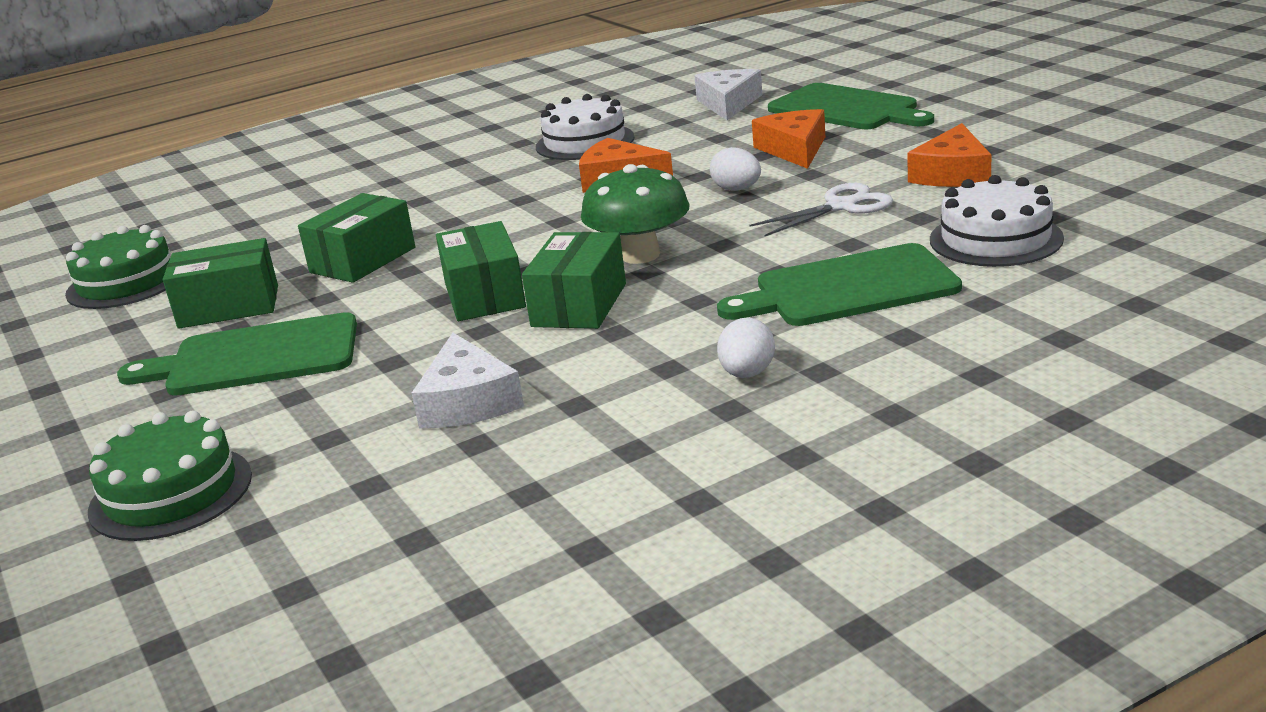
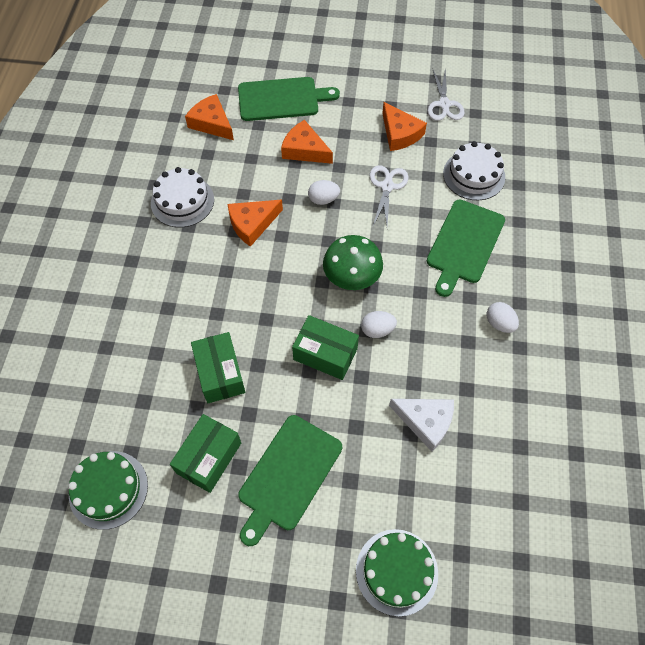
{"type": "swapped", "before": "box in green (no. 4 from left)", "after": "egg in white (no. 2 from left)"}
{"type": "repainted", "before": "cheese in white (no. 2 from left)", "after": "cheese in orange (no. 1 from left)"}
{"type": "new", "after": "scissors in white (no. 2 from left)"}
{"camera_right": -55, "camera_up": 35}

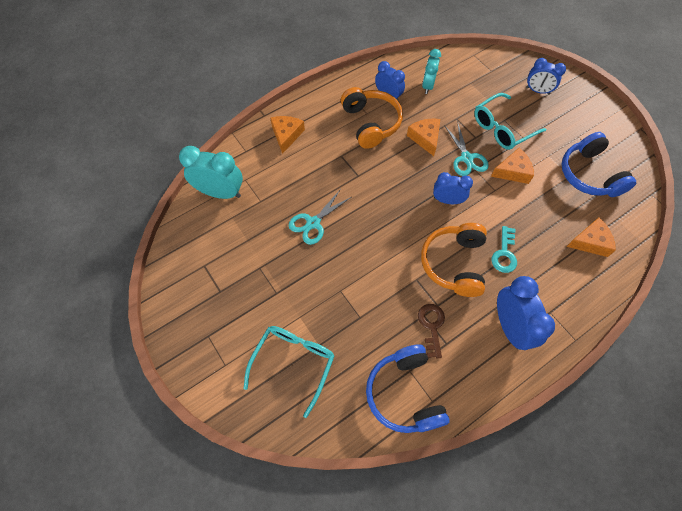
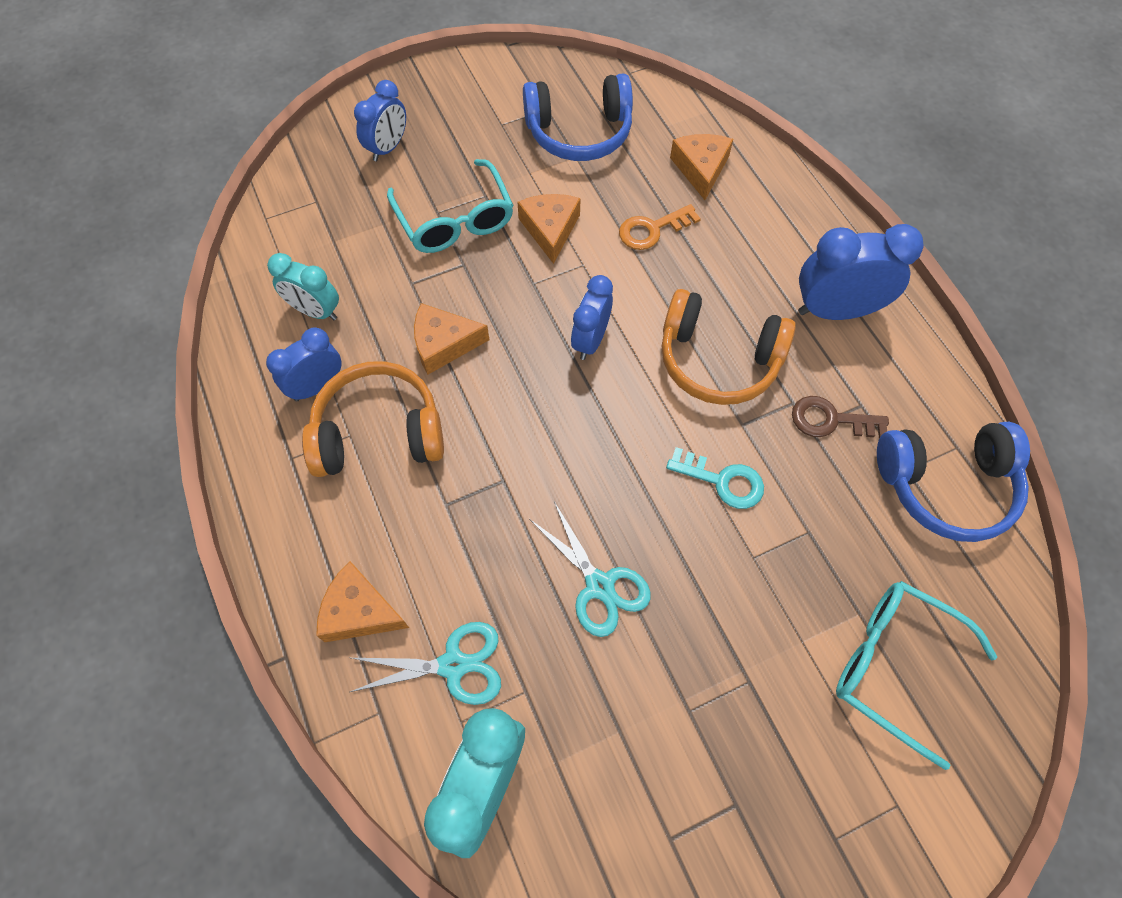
{"type": "shifted", "before": "scissors in turquoise (no. 2 from left in the first image)", "after": "scissors in turquoise (no. 1 from left)"}
{"type": "shifted", "before": "key in turquoise"}
{"type": "new", "after": "key in orange"}
{"camera_right": -80, "camera_up": 0}

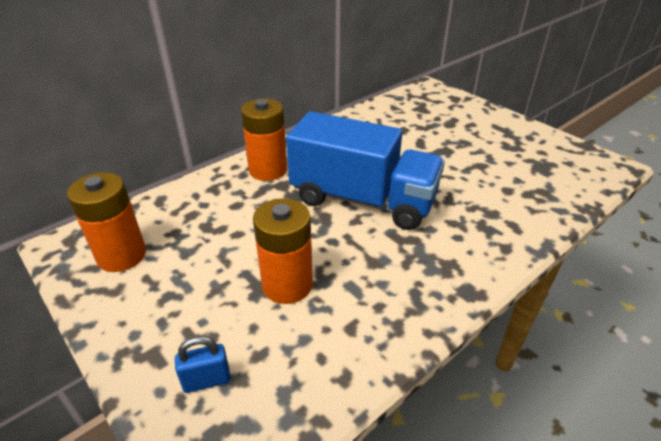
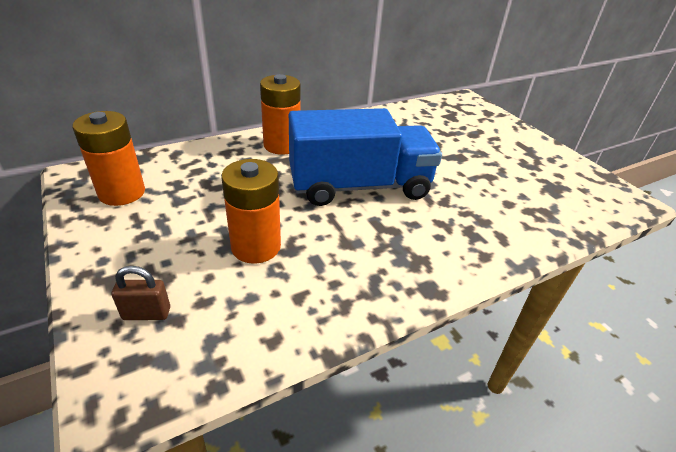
{"type": "repainted", "before": "padlock in blue", "after": "padlock in brown"}
{"type": "rotated", "before": "truck in blue", "turn": -45}
{"camera_right": 10, "camera_up": 0}

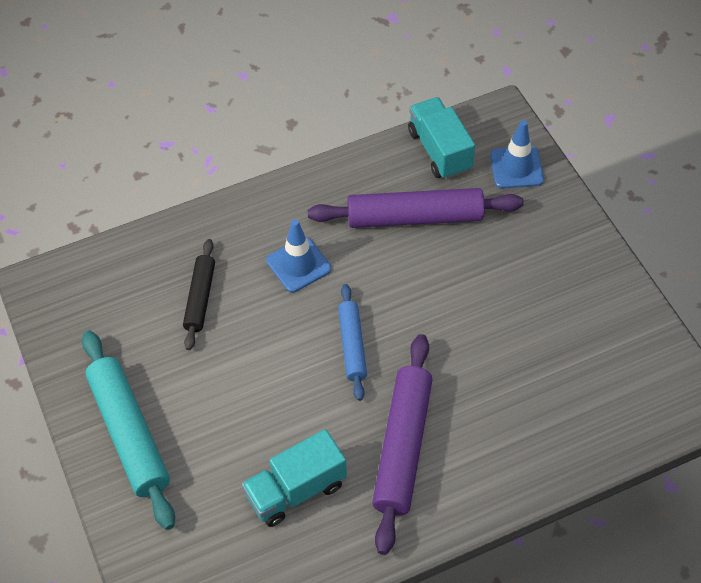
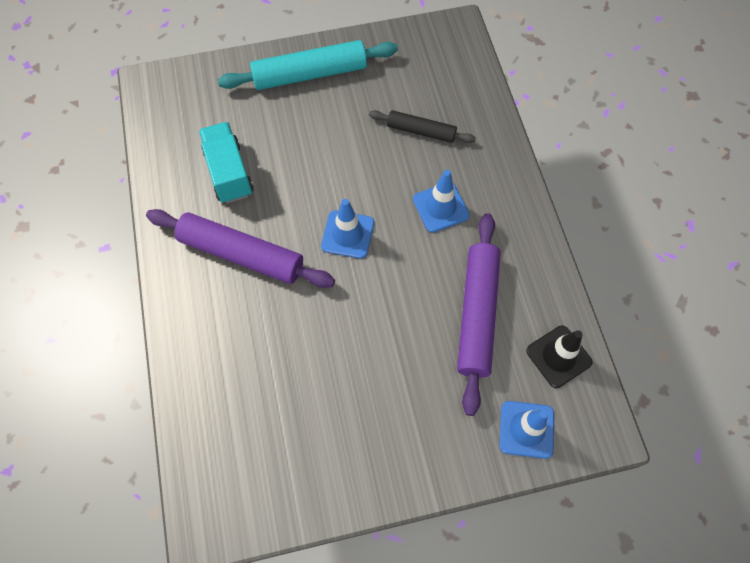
{"type": "swapped", "before": "rolling pin in blue", "after": "traffic cone in blue (no. 1 from left)"}
{"type": "swapped", "before": "truck in turquoise (no. 2 from left)", "after": "traffic cone in black"}
{"camera_right": 100, "camera_up": 10}

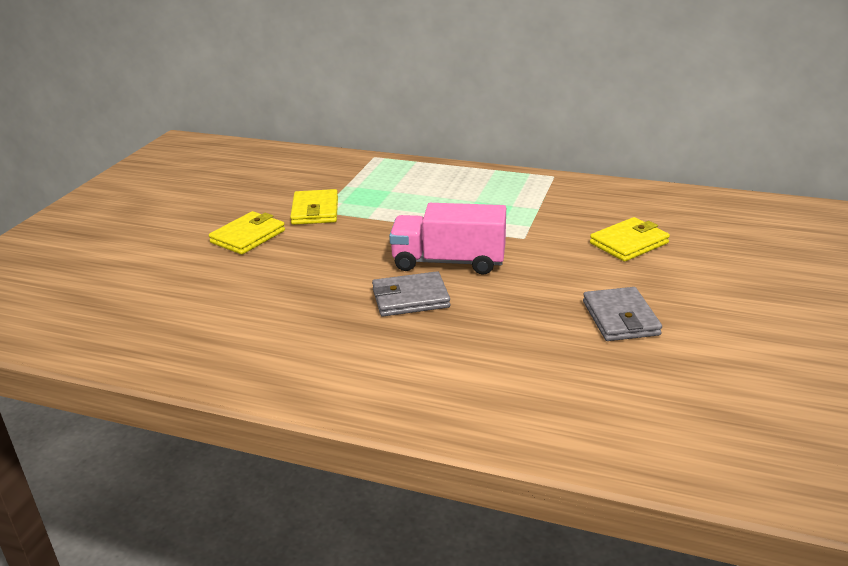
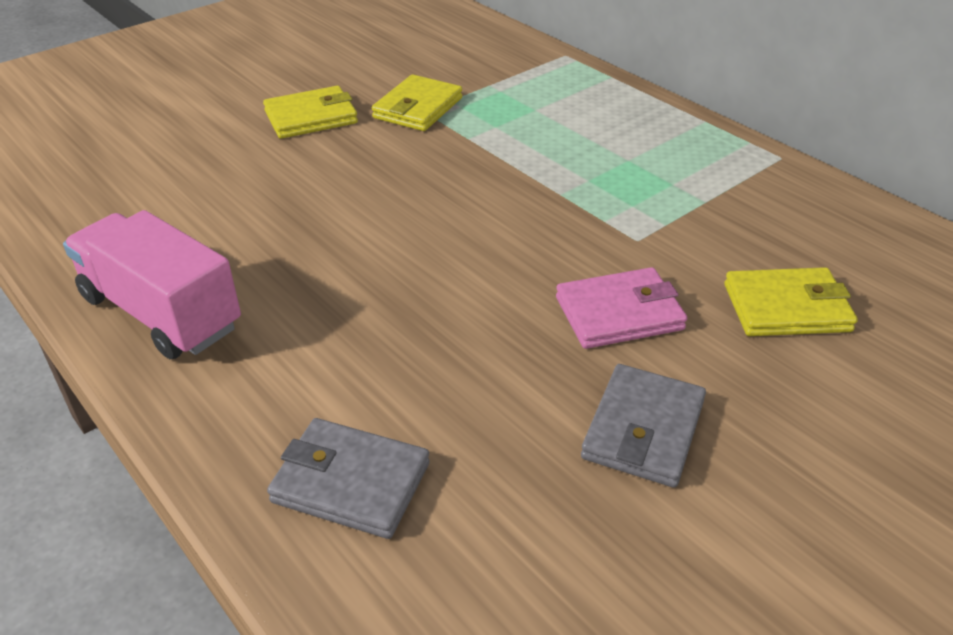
{"type": "shifted", "before": "wallet in grey (no. 1 from left)"}
{"type": "shifted", "before": "truck in pink"}
{"type": "new", "after": "wallet in pink"}
{"camera_right": 30, "camera_up": 10}

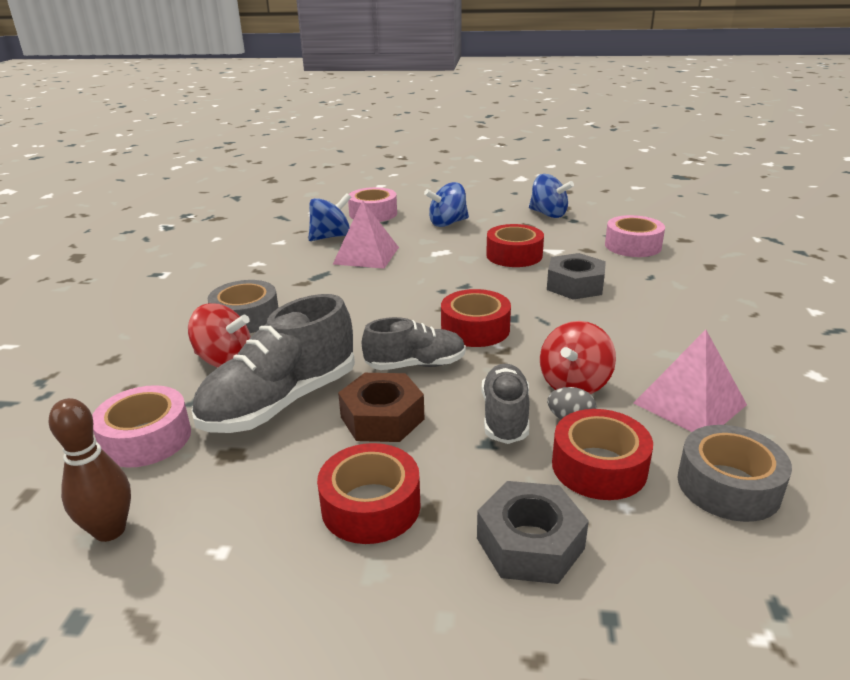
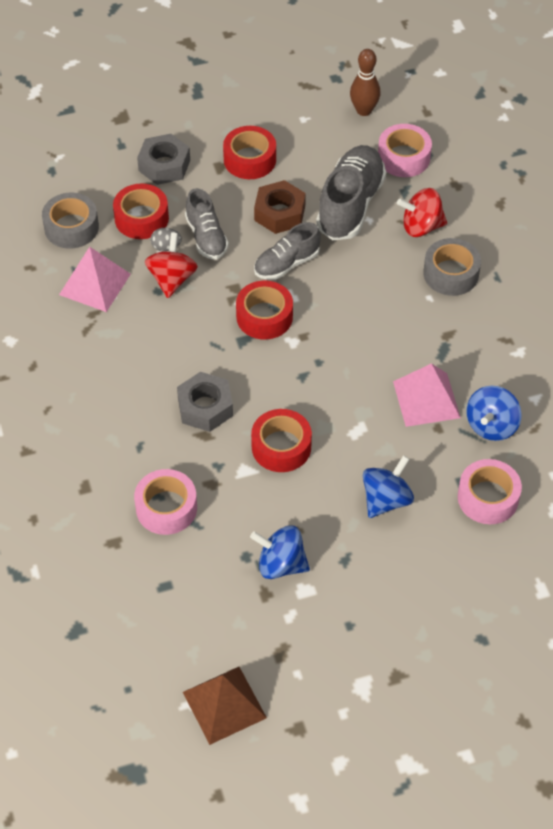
{"type": "new", "after": "pyramid in brown"}
{"camera_right": 155, "camera_up": 25}

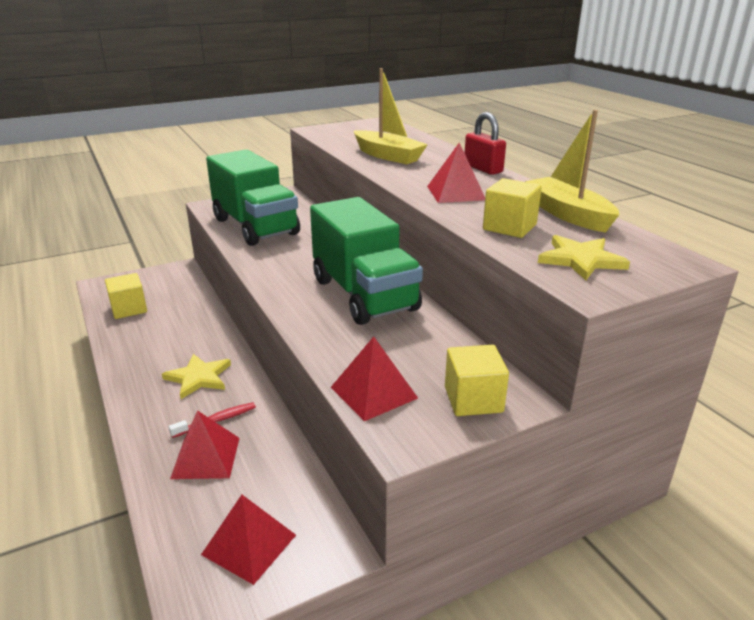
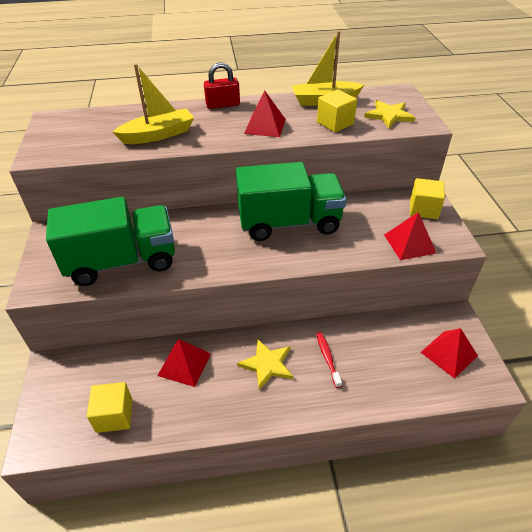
{"type": "shifted", "before": "pyramid in red (no. 1 from left)"}
{"camera_right": -70, "camera_up": 15}

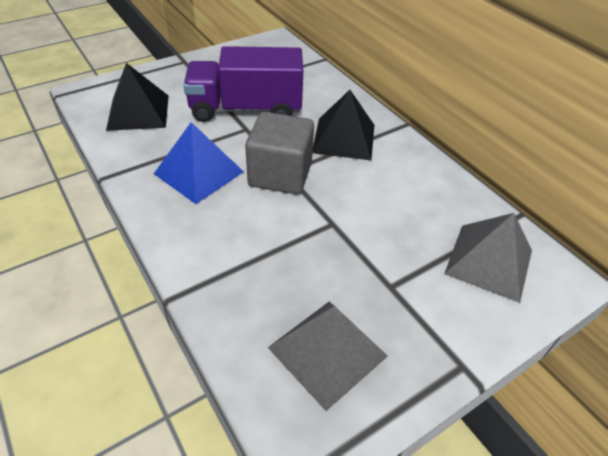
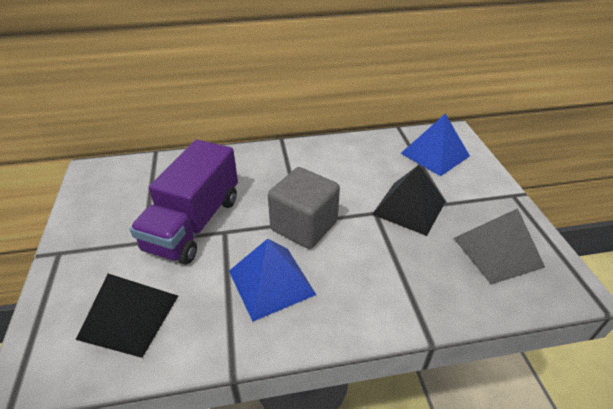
{"type": "shifted", "before": "pyramid in black (no. 2 from left)"}
{"type": "repainted", "before": "pyramid in grey (no. 2 from left)", "after": "pyramid in blue (no. 2 from left)"}
{"camera_right": -65, "camera_up": -5}

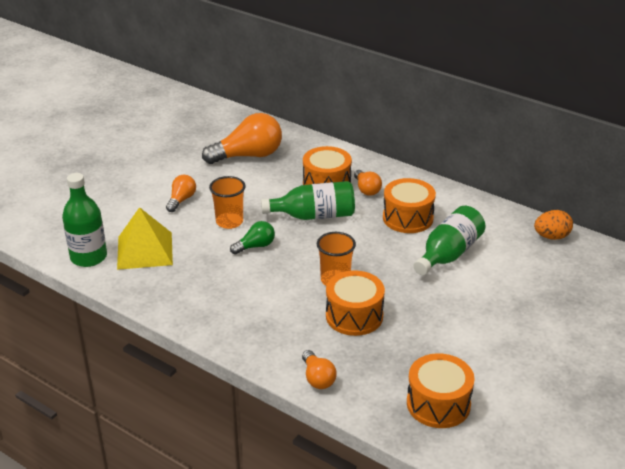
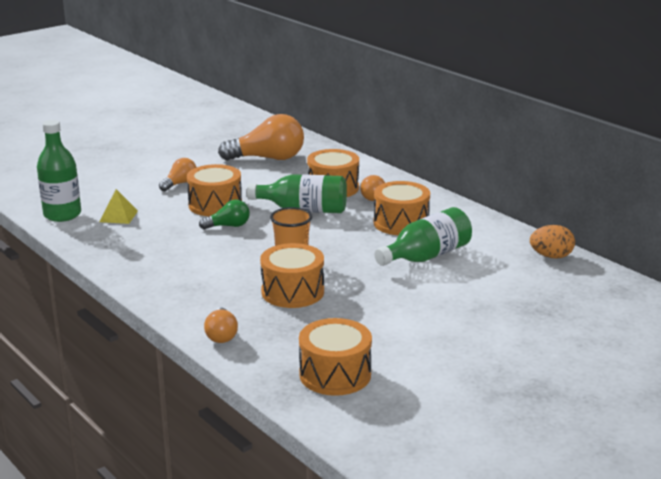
{"type": "scaled", "before": "pyramid in yellow", "scale": 0.55}
{"type": "swapped", "before": "cup in orange (no. 1 from left)", "after": "drum in orange (no. 1 from left)"}
{"camera_right": 15, "camera_up": -10}

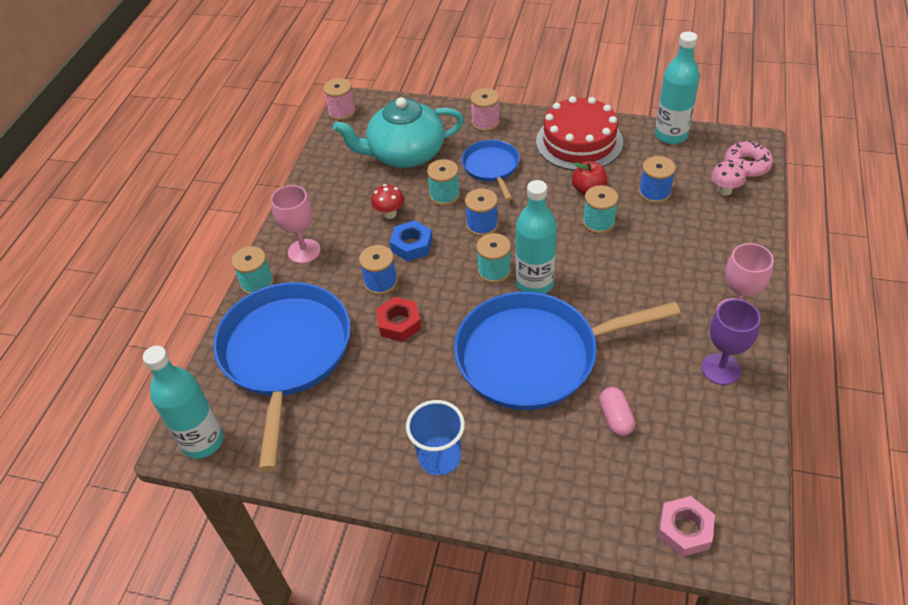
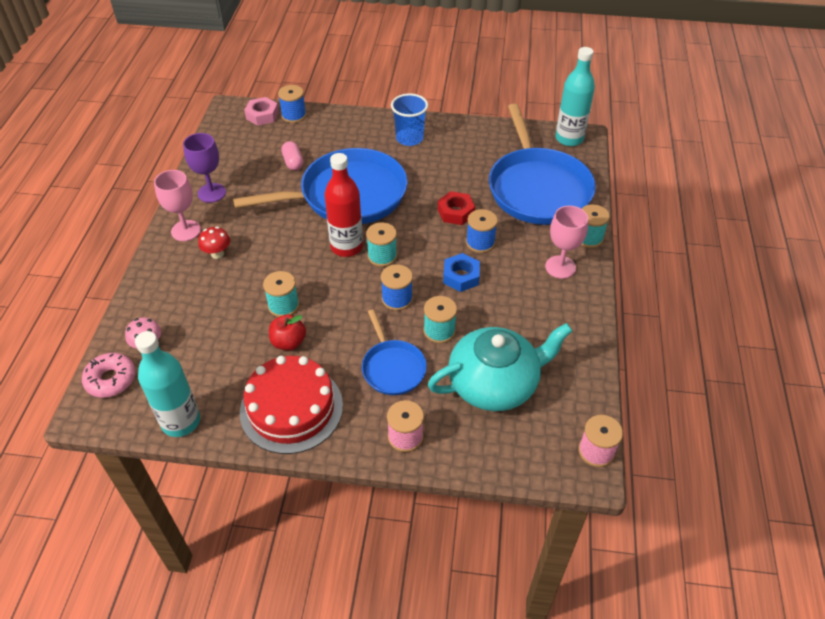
{"type": "shifted", "before": "mushroom in red"}
{"type": "repainted", "before": "bottle in turquoise (no. 2 from left)", "after": "bottle in red"}
{"type": "shifted", "before": "spool in blue (no. 3 from left in the first image)", "after": "spool in blue (no. 1 from left)"}
{"camera_right": 170, "camera_up": 0}

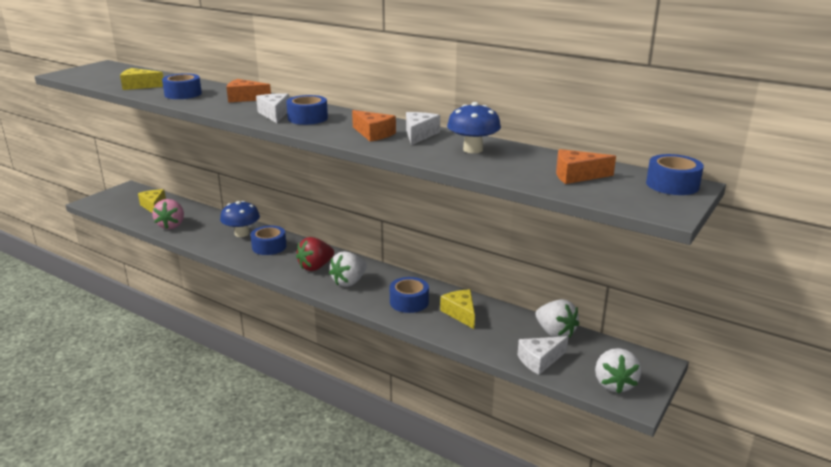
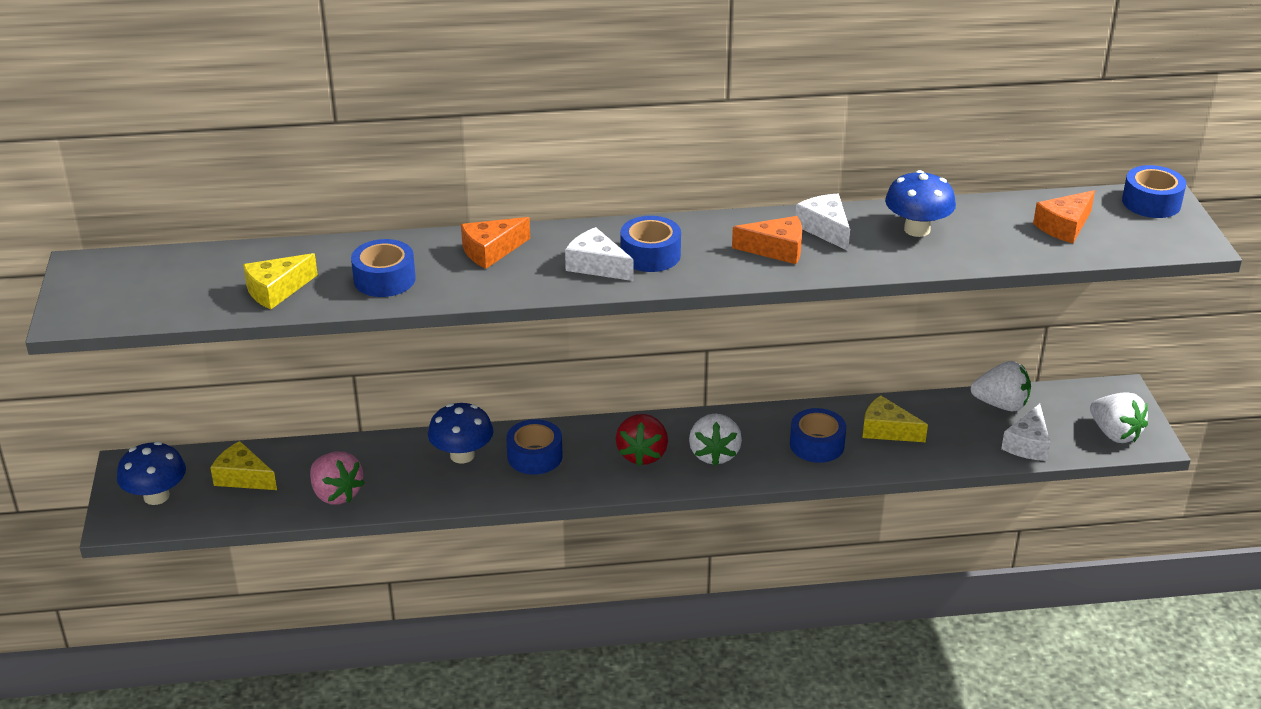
{"type": "new", "after": "mushroom in blue (no. 1 from left)"}
{"camera_right": -40, "camera_up": 10}

